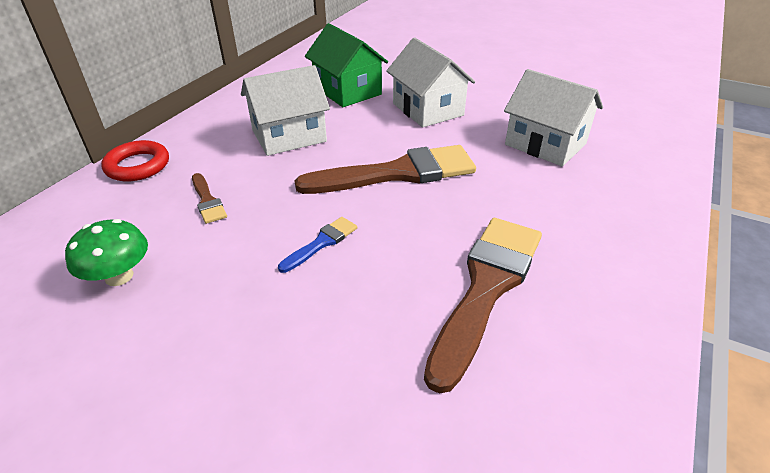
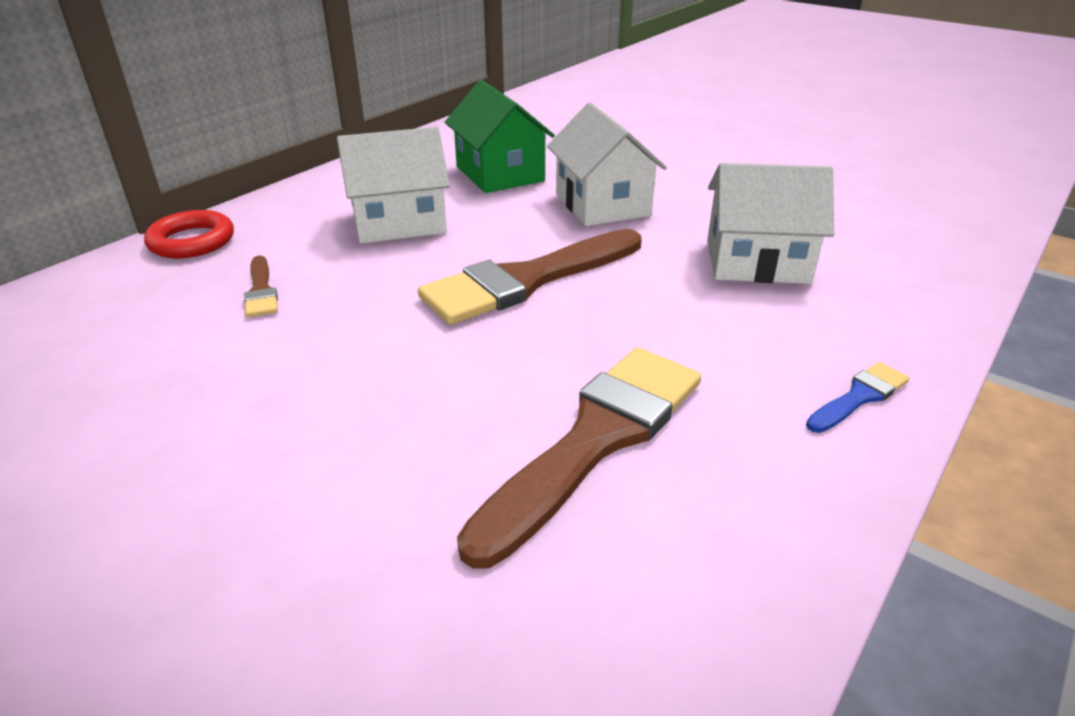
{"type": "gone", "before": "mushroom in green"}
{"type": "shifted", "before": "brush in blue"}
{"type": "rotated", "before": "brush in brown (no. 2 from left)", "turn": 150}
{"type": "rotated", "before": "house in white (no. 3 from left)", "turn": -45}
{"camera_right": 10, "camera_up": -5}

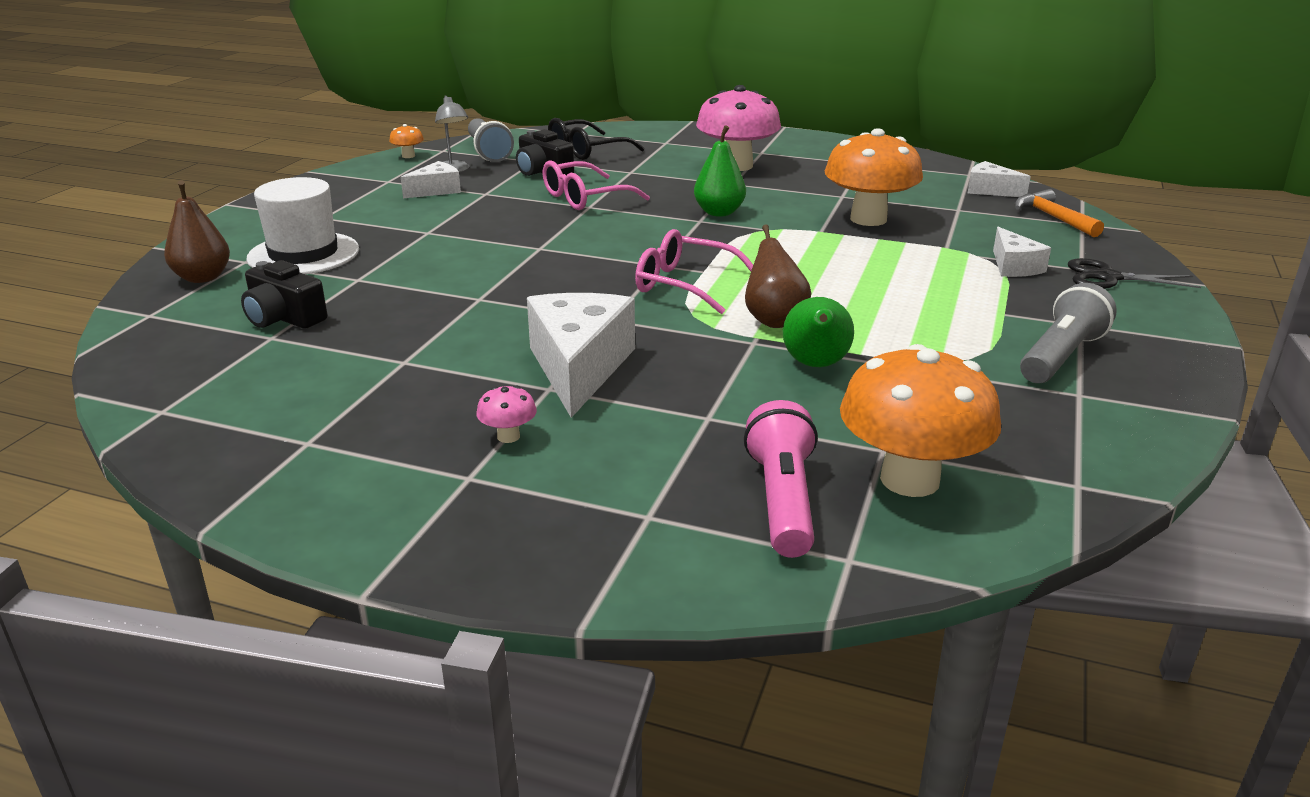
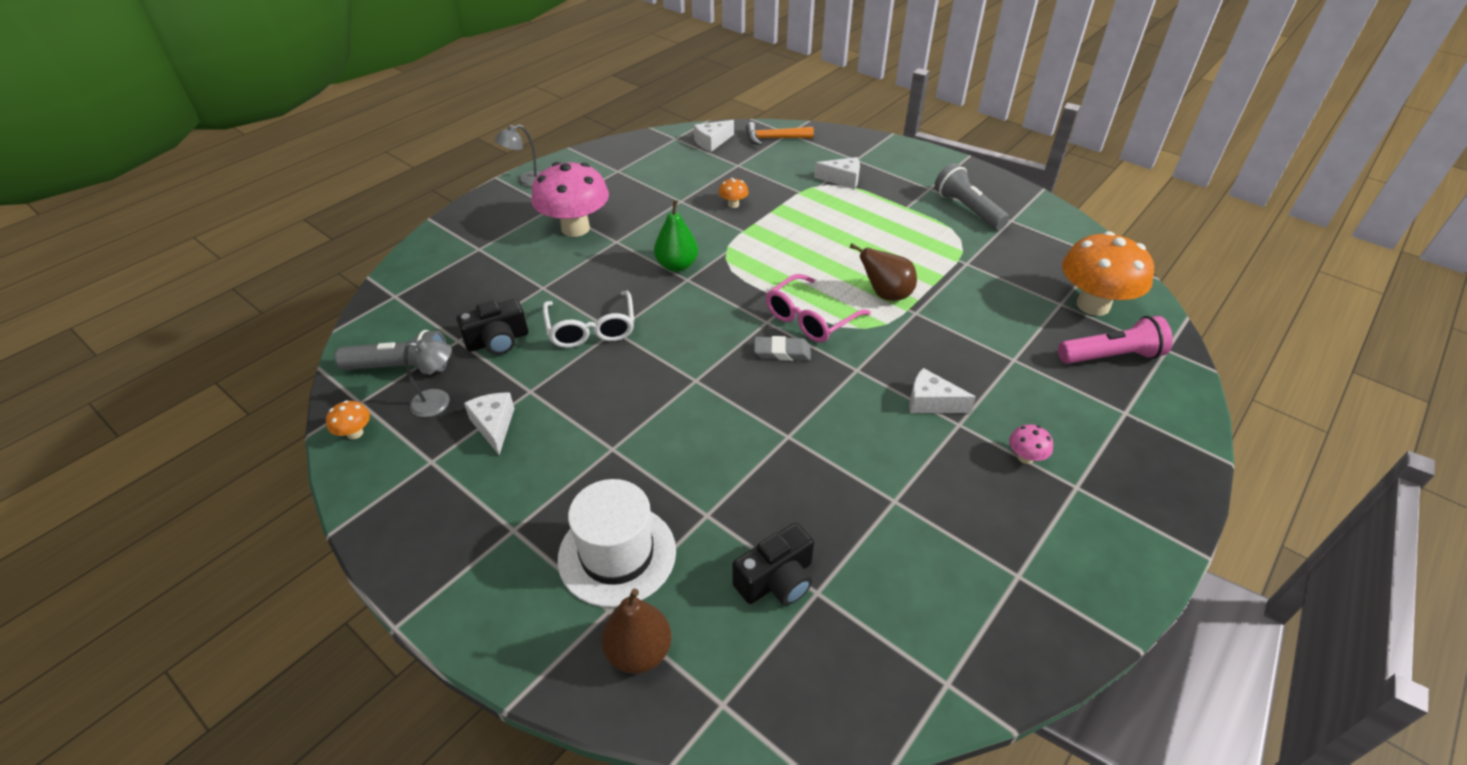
{"type": "scaled", "before": "cheese in white (no. 2 from left in the first image)", "scale": 0.55}
{"type": "repainted", "before": "glasses in pink (no. 1 from left)", "after": "glasses in white"}
{"type": "gone", "before": "glasses in black"}
{"type": "rotated", "before": "flashlight in pink", "turn": 150}
{"type": "gone", "before": "pear in green (no. 2 from left)"}
{"type": "scaled", "before": "mushroom in orange (no. 2 from left)", "scale": 0.41}
{"type": "gone", "before": "scissors in black"}
{"type": "new", "after": "lamp in grey (no. 2 from left)"}
{"type": "new", "after": "eraser in grey"}
{"camera_right": -70, "camera_up": 15}

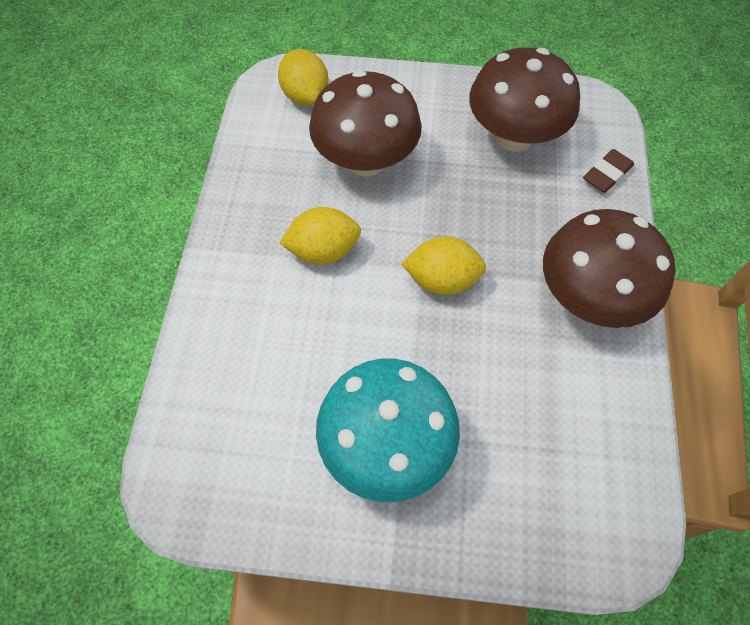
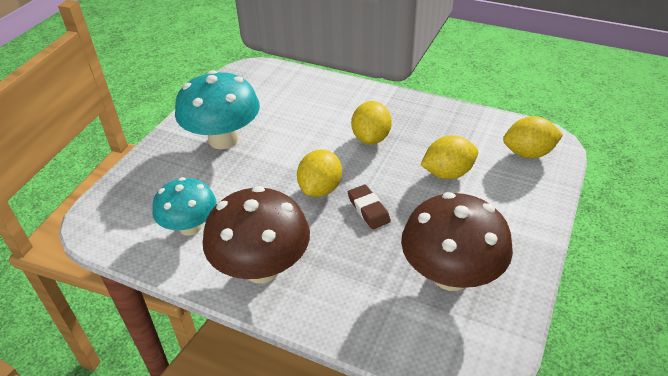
{"type": "swapped", "before": "mushroom in brown (no. 1 from left)", "after": "lemon in yellow (no. 3 from left)"}
{"type": "shifted", "before": "eraser in brown"}
{"type": "new", "after": "mushroom in turquoise (no. 1 from left)"}
{"camera_right": 110, "camera_up": -20}

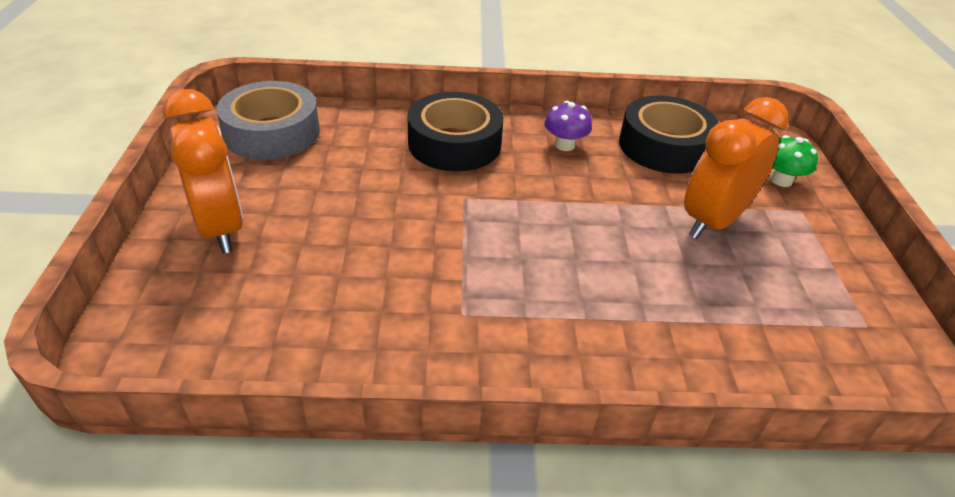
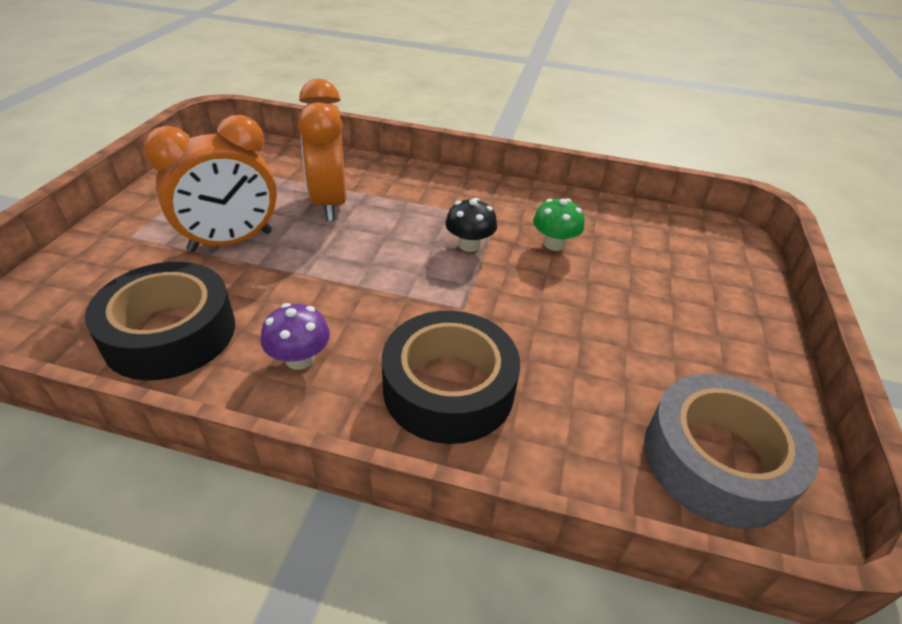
{"type": "shifted", "before": "clock in orange (no. 1 from left in the first image)", "after": "clock in orange (no. 2 from left)"}
{"type": "shifted", "before": "mushroom in green"}
{"type": "new", "after": "mushroom in black"}
{"camera_right": -165, "camera_up": 0}

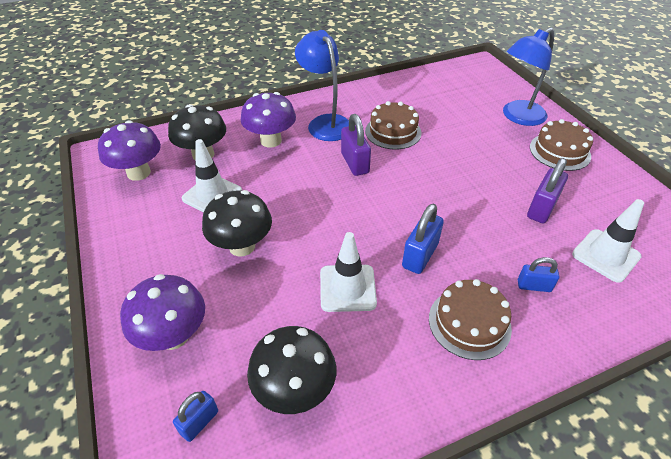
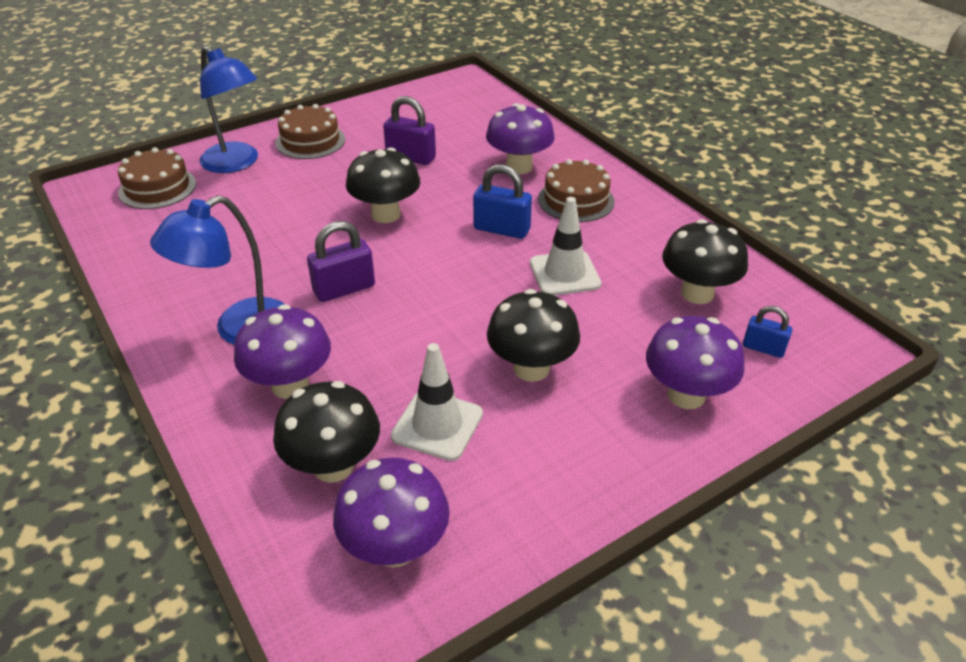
{"type": "shifted", "before": "cake in brown (no. 1 from left)"}
{"type": "swapped", "before": "padlock in blue (no. 3 from left)", "after": "mushroom in purple (no. 3 from left)"}
{"type": "gone", "before": "traffic cone in white (no. 3 from left)"}
{"type": "new", "after": "mushroom in black (no. 2 from left)"}
{"camera_right": -100, "camera_up": -5}

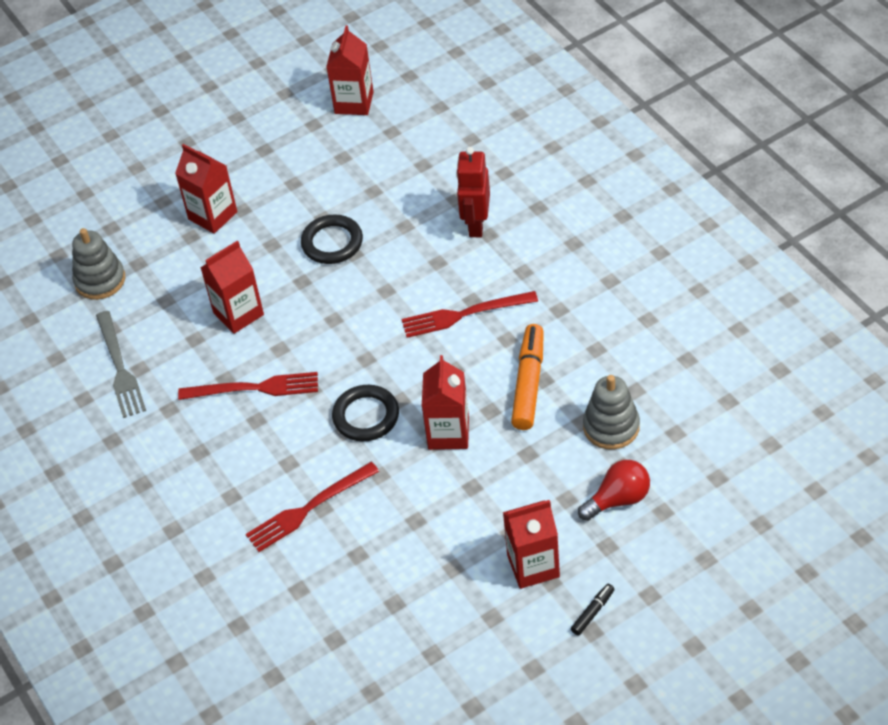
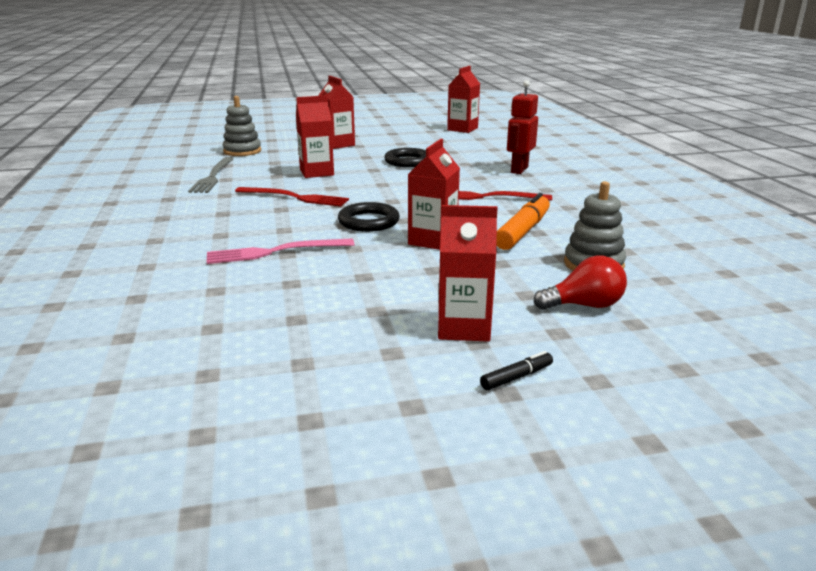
{"type": "repainted", "before": "fork in red (no. 2 from left)", "after": "fork in pink"}
{"camera_right": 15, "camera_up": -25}

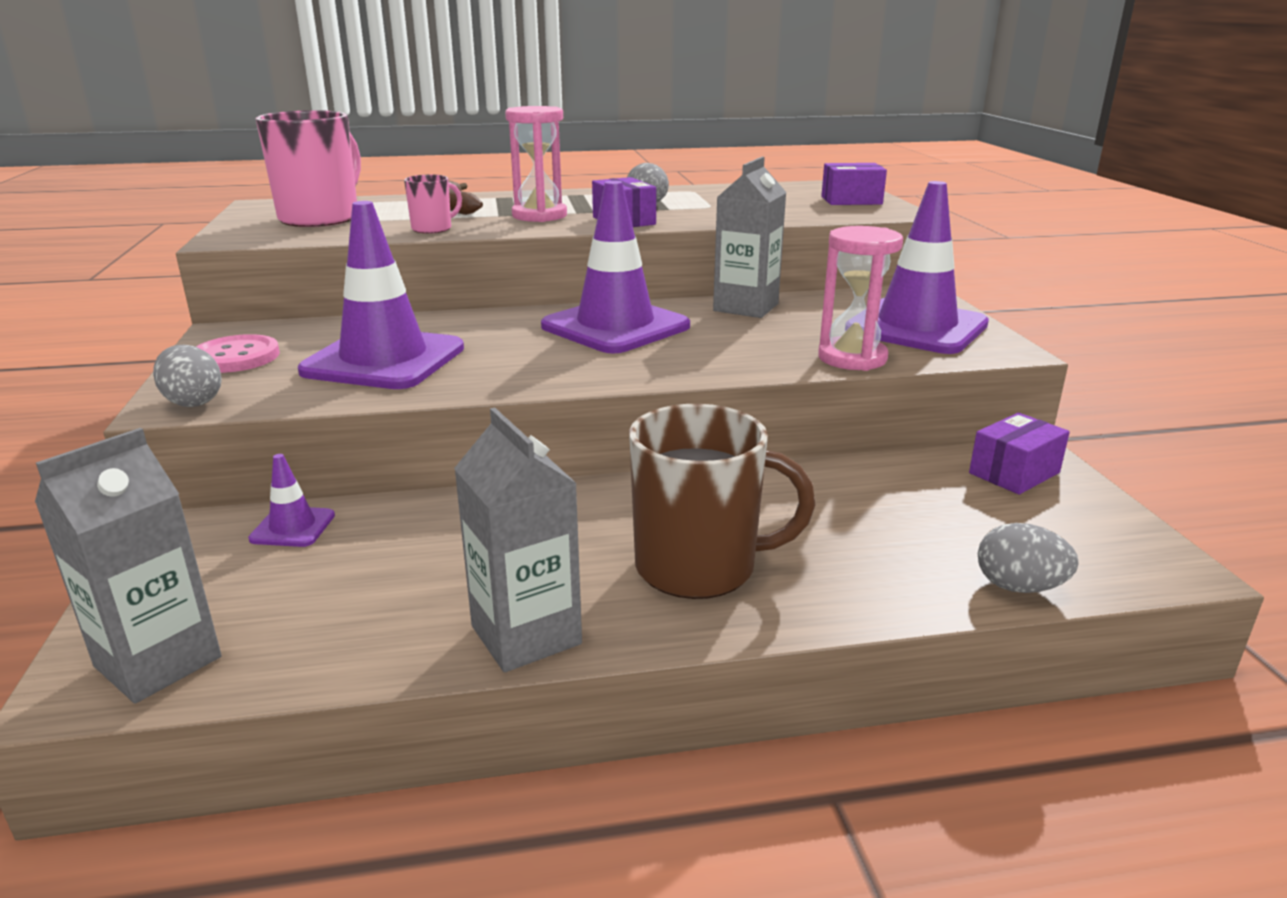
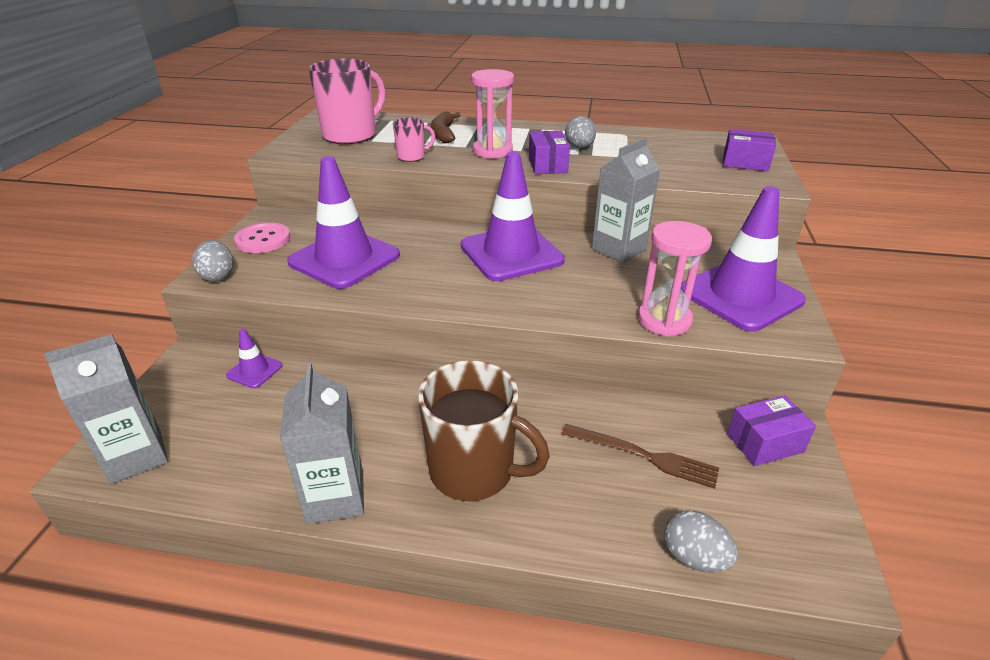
{"type": "new", "after": "fork in brown"}
{"camera_right": 20, "camera_up": 10}

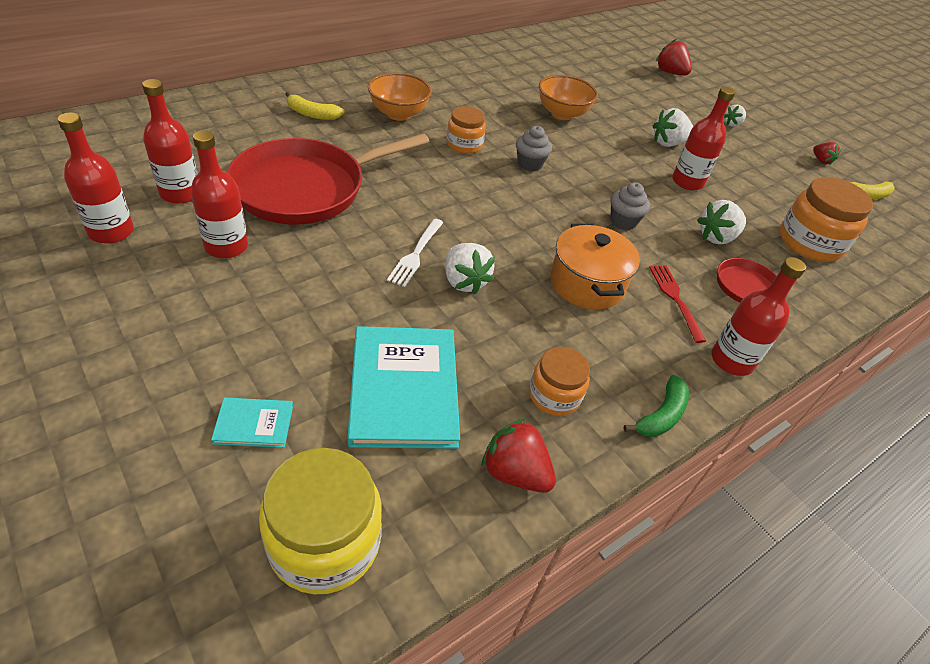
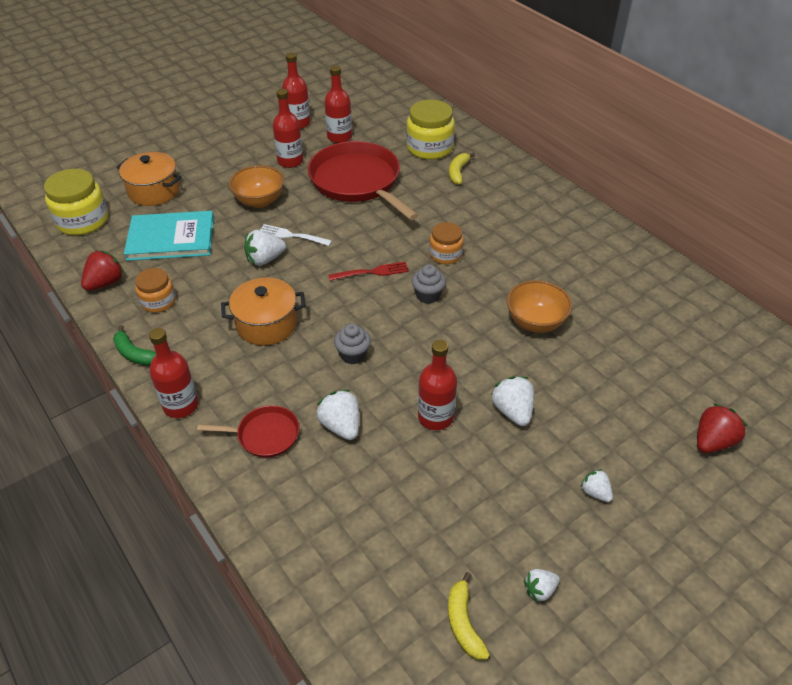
{"type": "swapped", "before": "book in turquoise (no. 1 from left)", "after": "pot in orange (no. 1 from left)"}
{"type": "shifted", "before": "bowl in orange (no. 1 from left)"}
{"type": "shifted", "before": "fork in red"}
{"type": "gone", "before": "jar in orange (no. 3 from left)"}
{"type": "repainted", "before": "strawberry in red (no. 3 from left)", "after": "strawberry in white (no. 4 from left)"}
{"type": "new", "after": "jar in yellow (no. 2 from left)"}
{"camera_right": 95, "camera_up": 0}

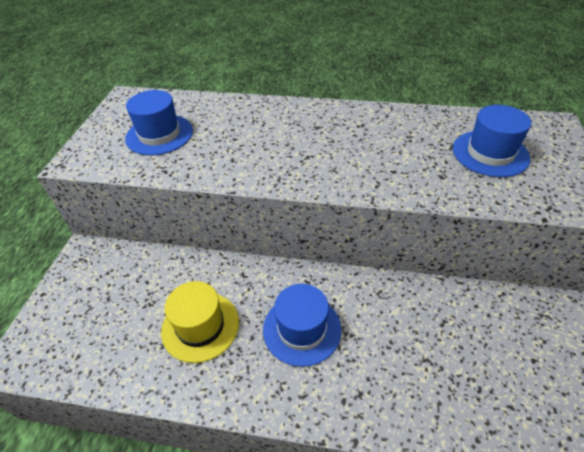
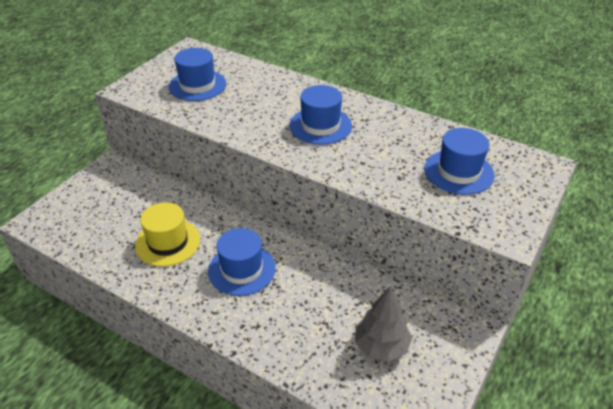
{"type": "new", "after": "hat in blue (no. 3 from left)"}
{"type": "new", "after": "tree in grey"}
{"camera_right": 20, "camera_up": -5}

